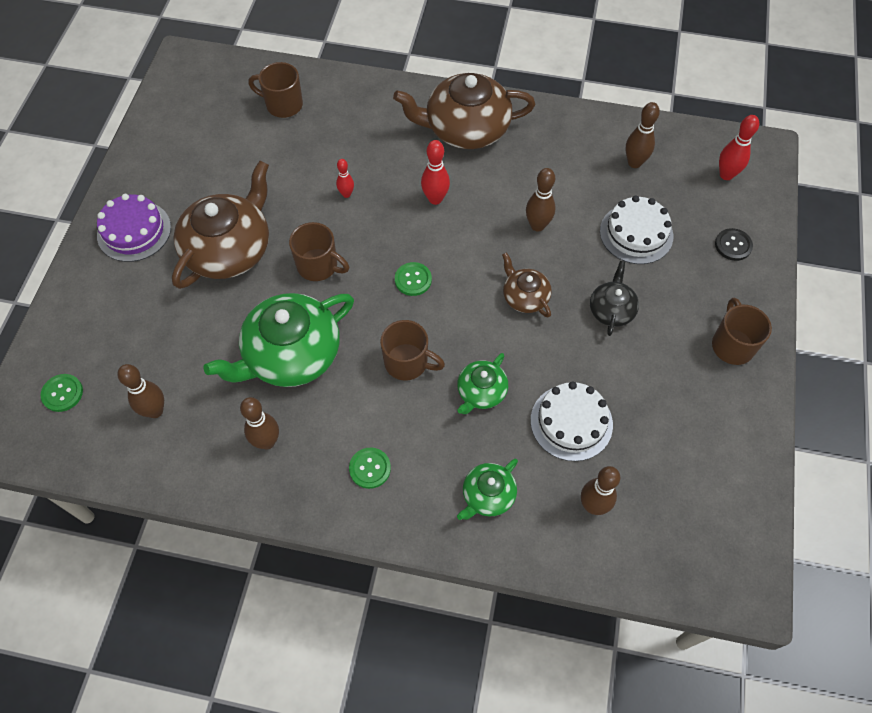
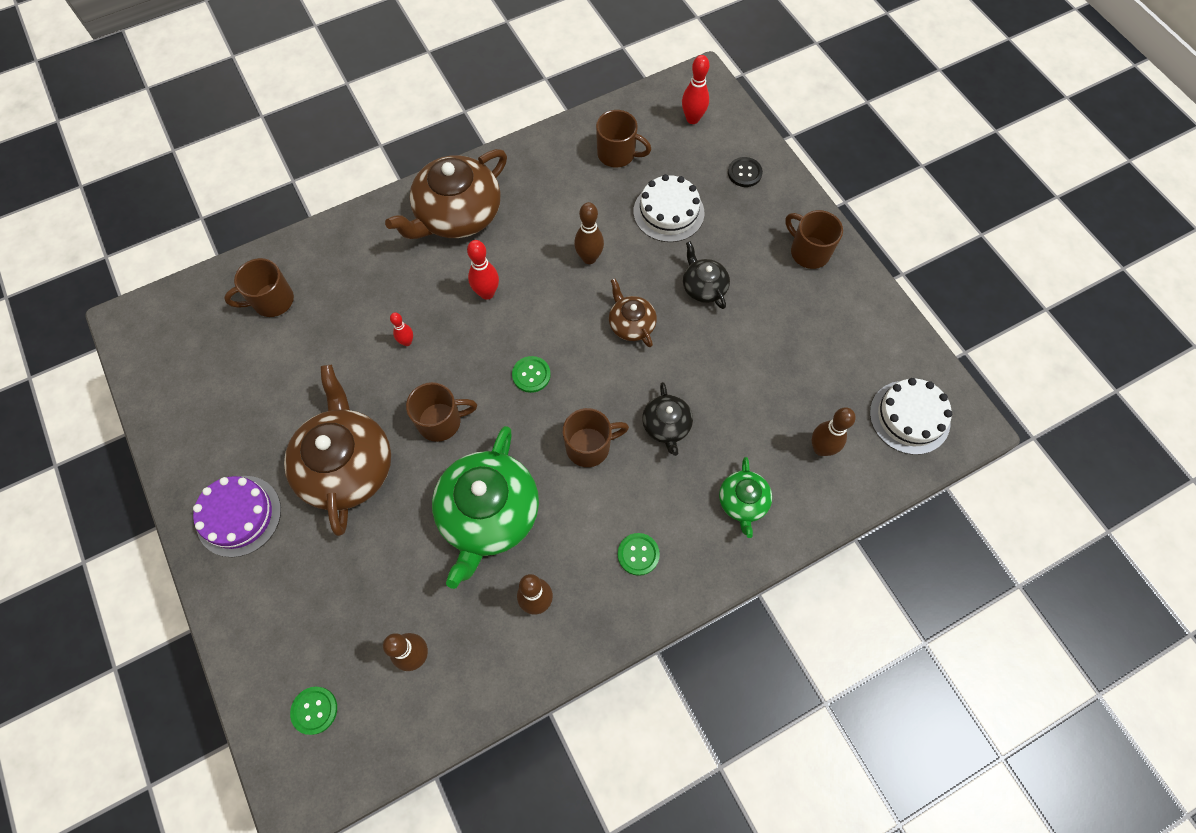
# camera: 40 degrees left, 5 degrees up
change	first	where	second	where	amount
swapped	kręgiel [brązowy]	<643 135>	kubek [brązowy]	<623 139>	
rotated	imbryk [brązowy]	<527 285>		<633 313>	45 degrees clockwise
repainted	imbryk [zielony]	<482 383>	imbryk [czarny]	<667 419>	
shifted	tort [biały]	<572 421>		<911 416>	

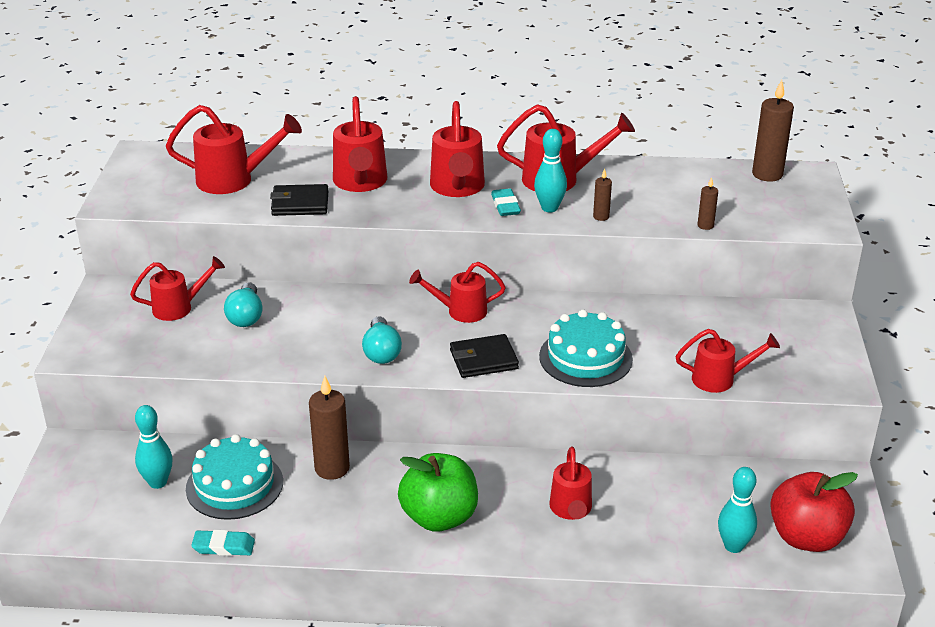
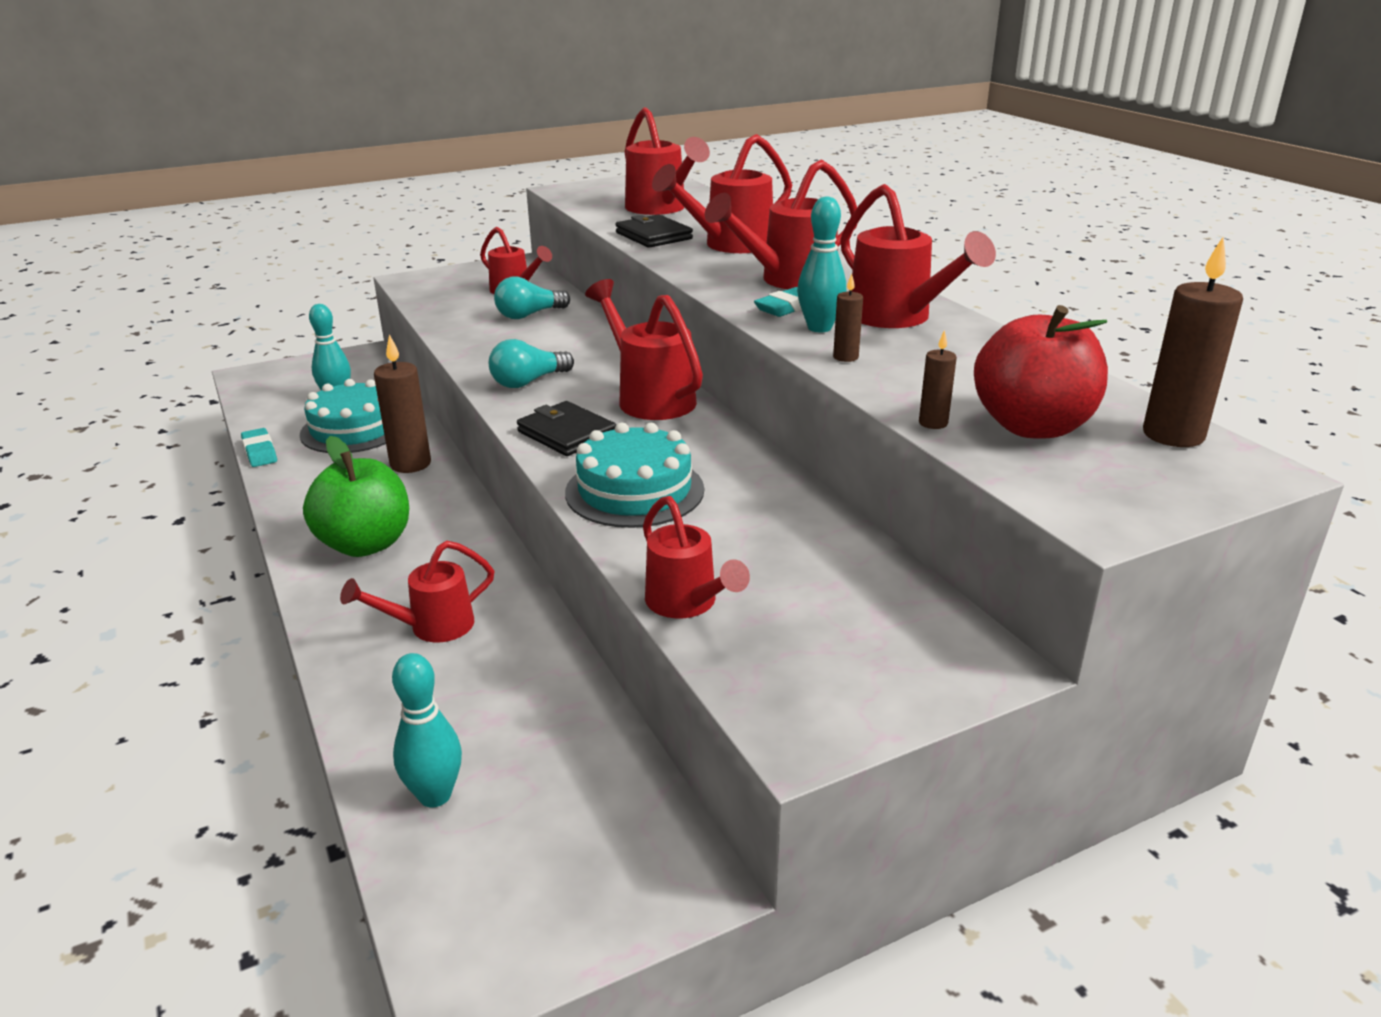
# camera: 60 degrees right, 5 degrees down
change	first	where	second	where	amount
scaled	konewka [czerwony]	<457 292>		<644 349>	x1.50
shifted	jabłko [czerwony]	<814 512>		<1041 371>	

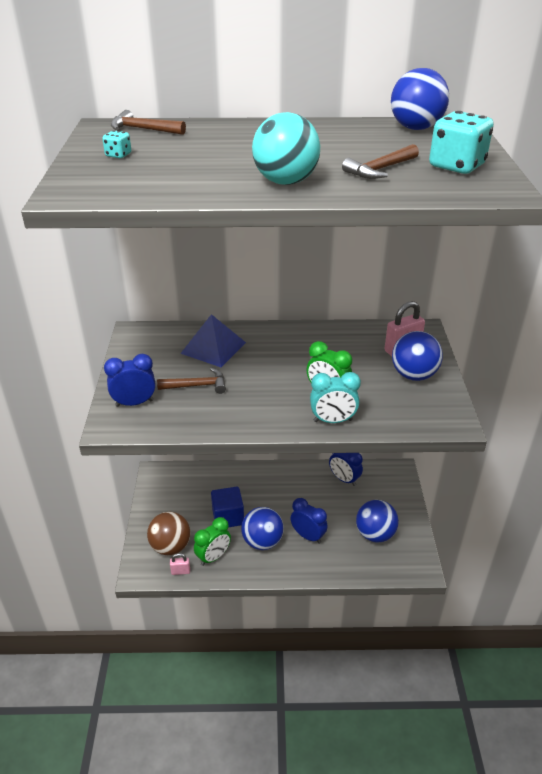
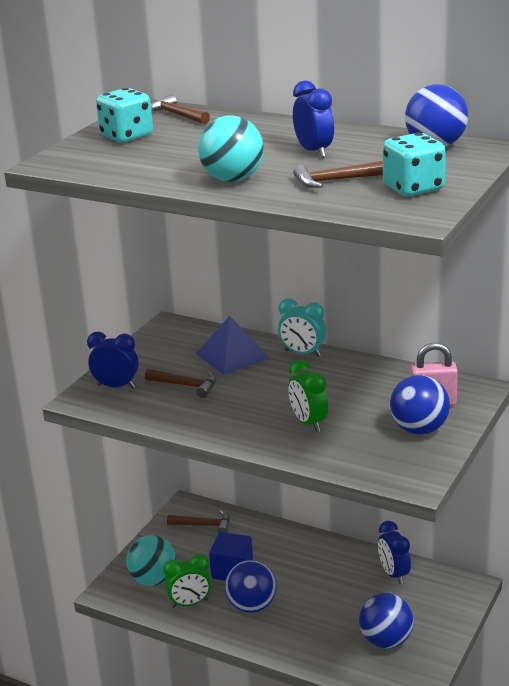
# camera: 30 degrees right, 10 degrees down
change	first	where	second	where	amount
scaled	kostka do gry [turkusowy]	<116 144>		<124 115>	x2.11
shifted	budzik [turkusowy]	<335 397>		<302 327>	
shifted	budzik [niebieski]	<309 521>		<313 119>	
repainted	piłka [brązowy]	<168 533>	piłka [turkusowy]	<151 560>	
gone	kłódka [różowy]	<180 564>			
new			młotek [brązowy]	<198 521>	

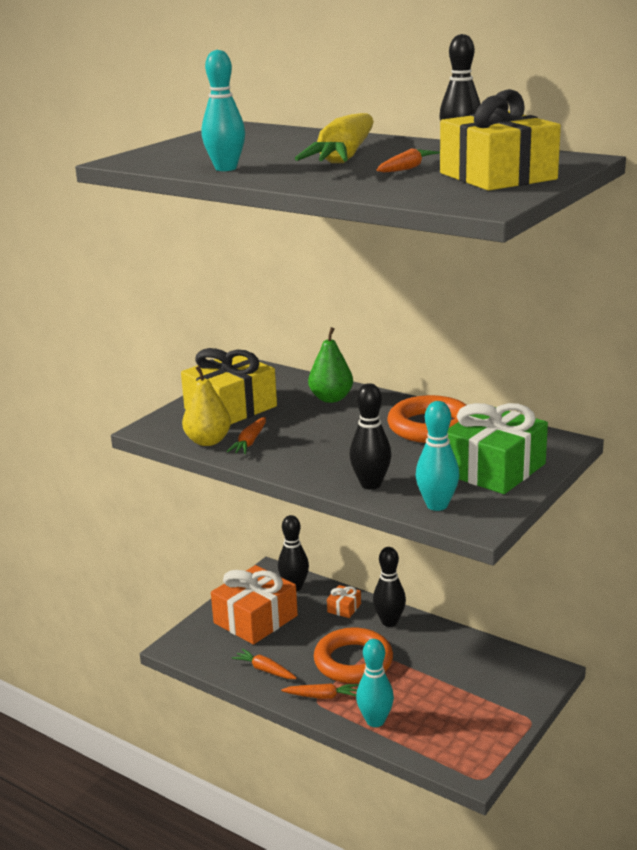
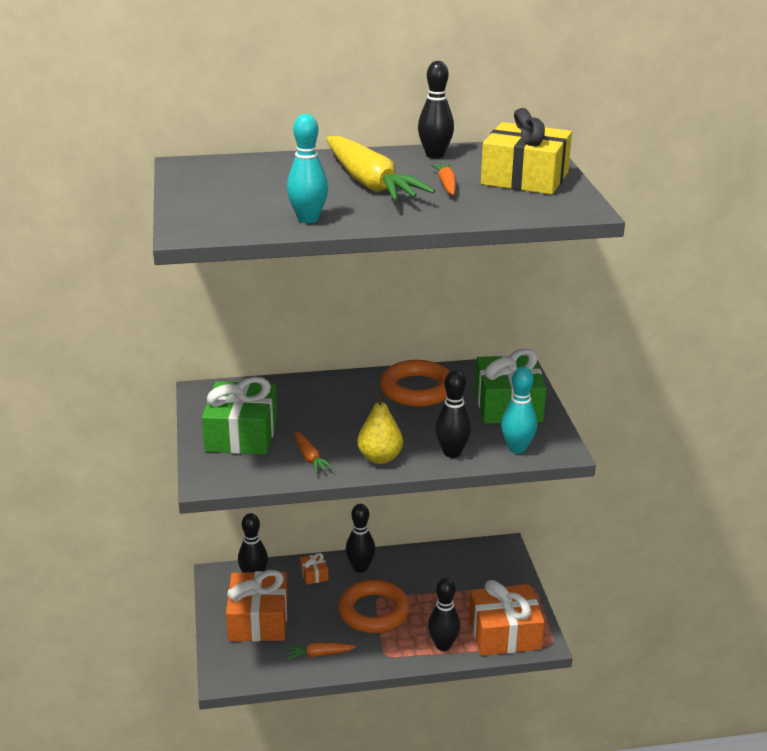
# camera: 45 degrees left, 5 degrees up
change	first	where	second	where	amount
gone	gruszka [zielony]	<330 365>			
repainted	prezent [żółty]	<229 386>	prezent [zielony]	<239 415>	
shifted	gruszka [żółty]	<206 406>		<380 428>	
repainted	kręgiel [turkusowy]	<375 683>	kręgiel [czarny]	<444 614>	
gone	marchewka [pomarańczowy]	<320 691>			
new			prezent [pomarańczowy]	<507 618>	

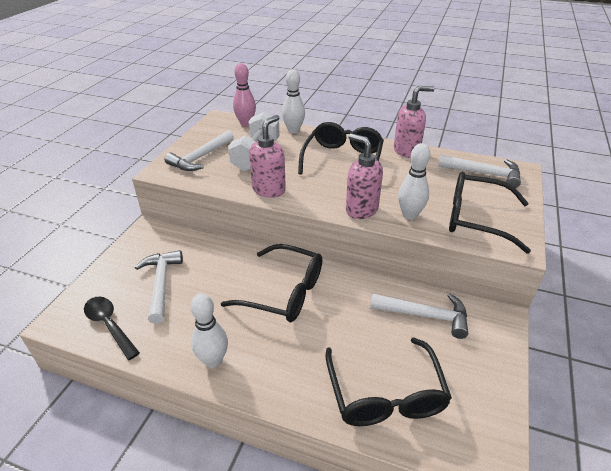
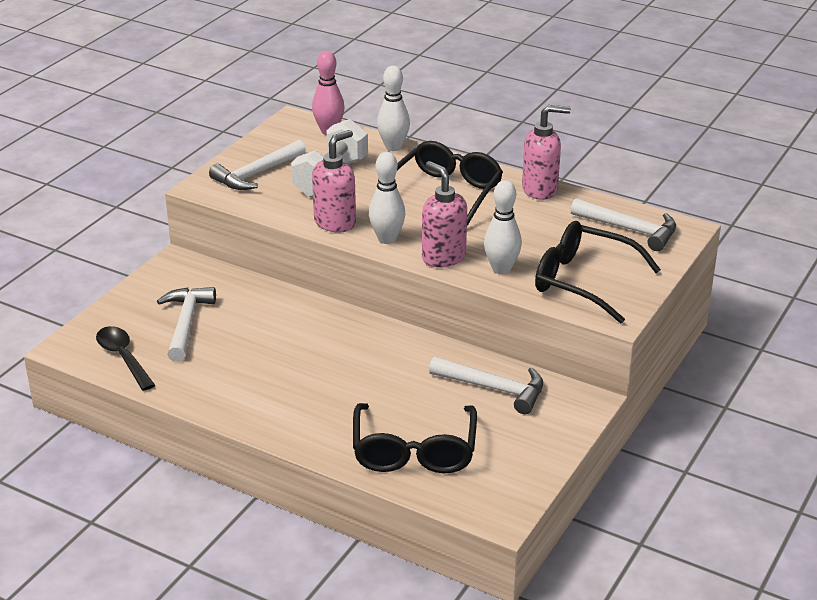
# camera: 10 degrees right, 5 degrees down
change	first	where	second	where	amount
gone	okulary [czarny]	<271 283>			
shifted	kręgiel [biały]	<209 330>		<387 198>	

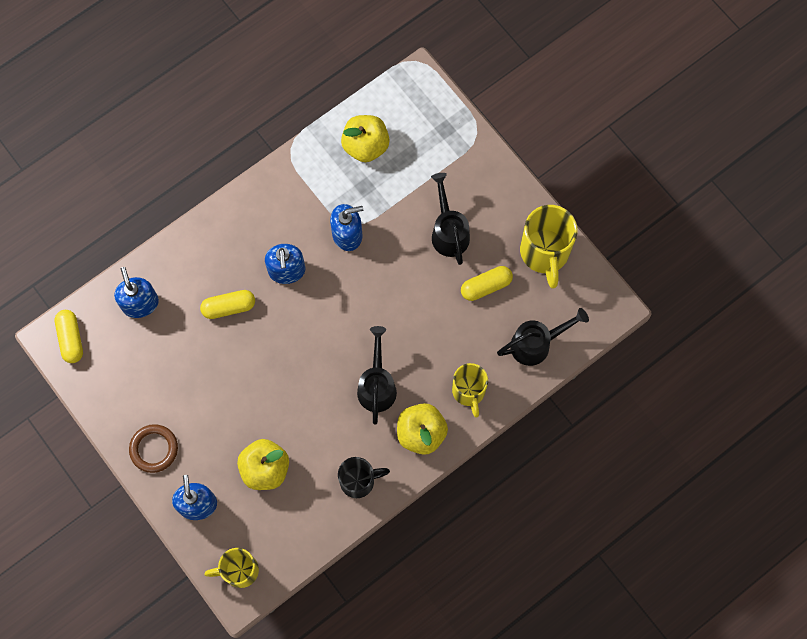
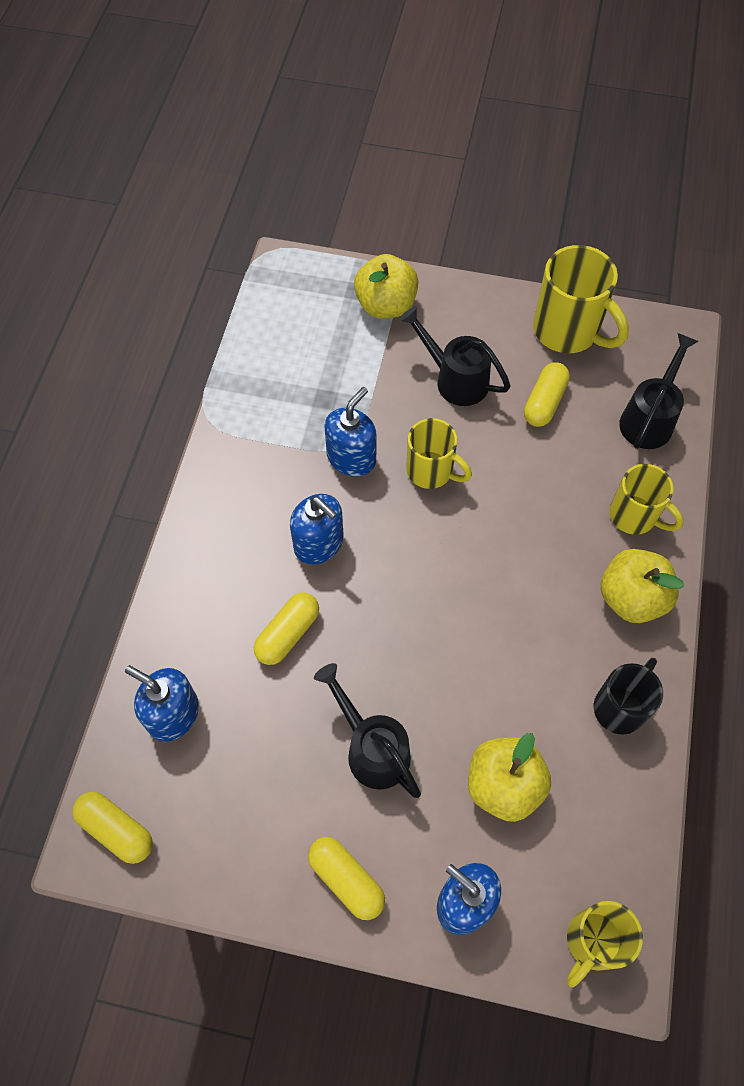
# camera: 40 degrees left, 10 degrees down
change	first	where	second	where	amount
shifted	jabłko [żółty]	<365 138>		<386 286>	
shifted	konewka [czarny]	<377 375>		<367 730>	
swapped	pierścień [brązowy]	<153 448>	kapsułka [żółty]	<346 878>	
new			kubek [żółty]	<439 453>	

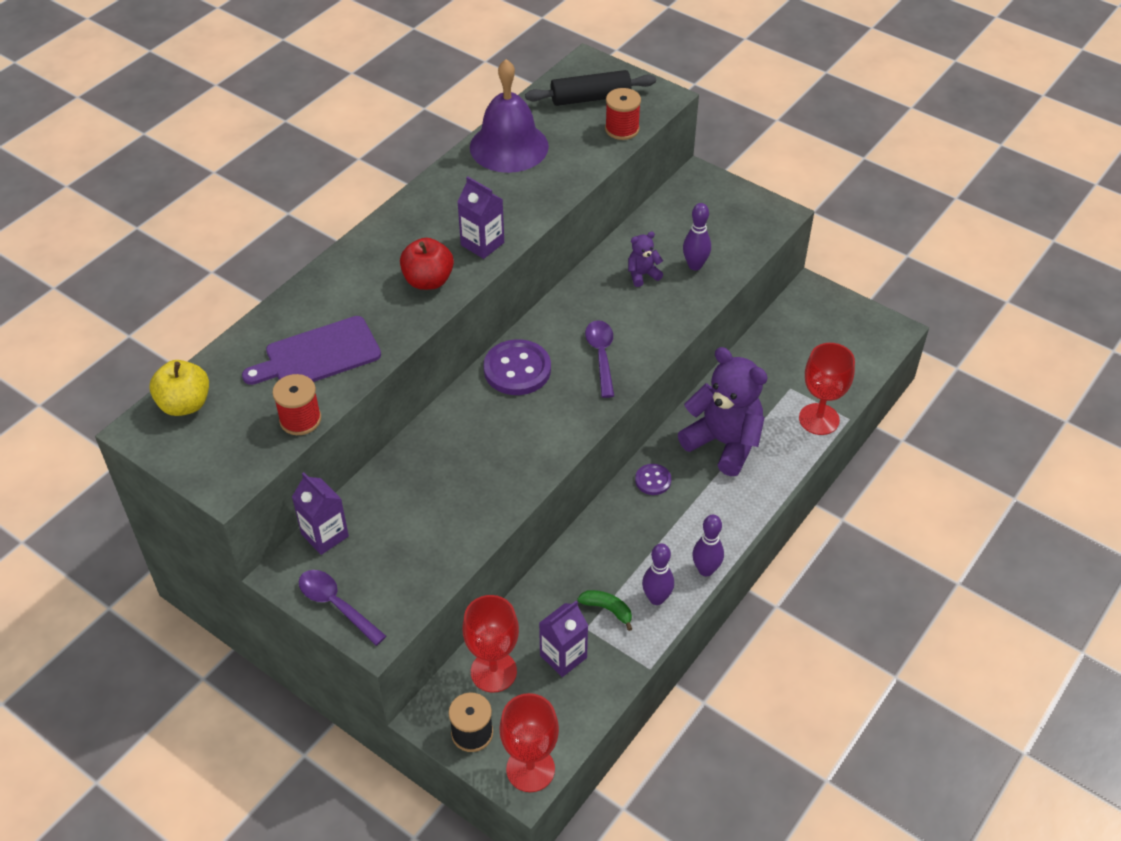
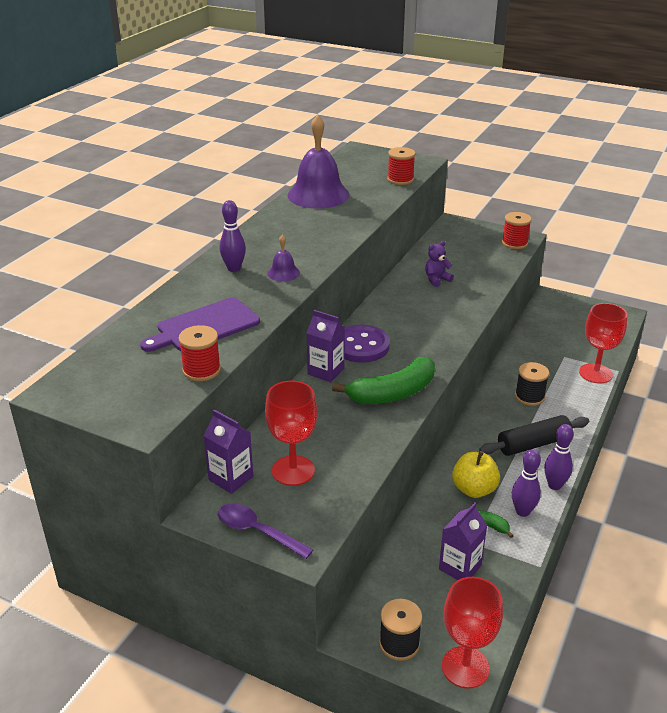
# camera: 10 degrees left, 15 degrees down
change	first	where	second	where	amount
shifted	wałek do ciasta [czarny]	<590 88>		<534 435>	
shifted	karton mleka [fioletowy]	<480 217>		<326 346>	
shifted	kręgiel [fioletowy]	<697 237>		<233 236>	
swapped	jabłko [czerwony]	<427 264>	dzwonek [fioletowy]	<283 258>	
gone	łyżka [fioletowy]	<599 359>			
swapped	miś [fioletowy]	<723 411>	szpulka [czarny]	<532 384>	
shifted	jabłko [żółty]	<179 388>		<476 474>	
gone	guzik [fioletowy]	<653 479>			
shifted	kielich [czerwony]	<491 644>		<291 433>	
new			szpulka [czerwony]	<517 230>	
new			banan [zielony]	<383 380>	

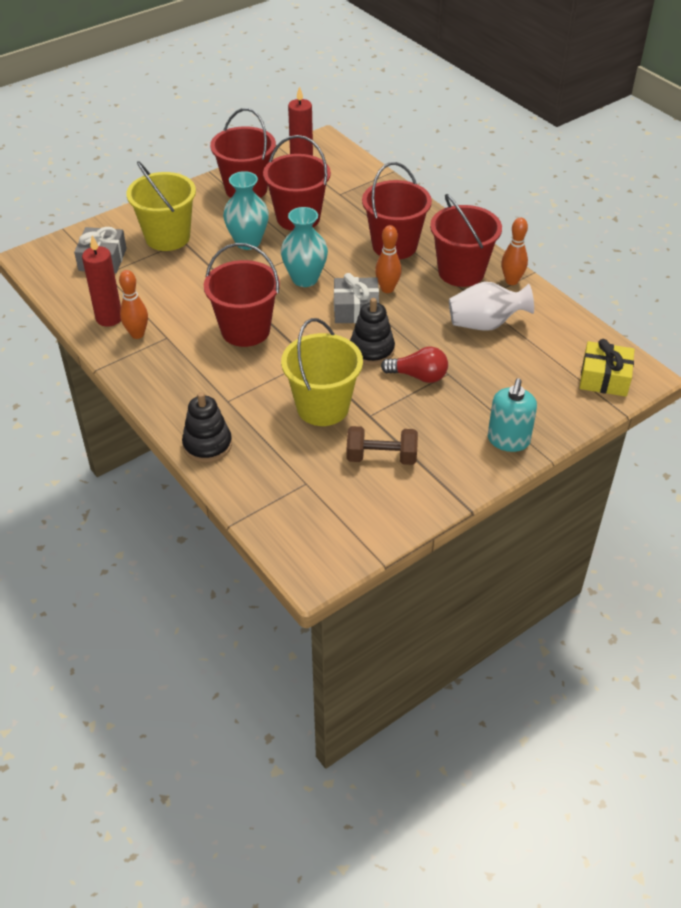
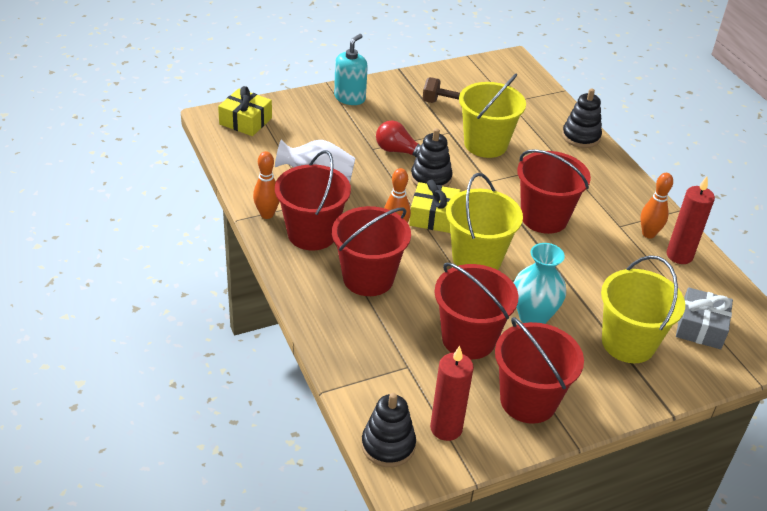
# camera: 170 degrees left, 5 degrees down
change	first	where	second	where	amount
swapped	wazon [turkusowy]	<304 247>	wiadro [żółty]	<484 221>	
repainted	prezent [szary]	<356 298>	prezent [żółty]	<435 206>	
new			zabawka nakładanka [czarny]	<389 430>	

